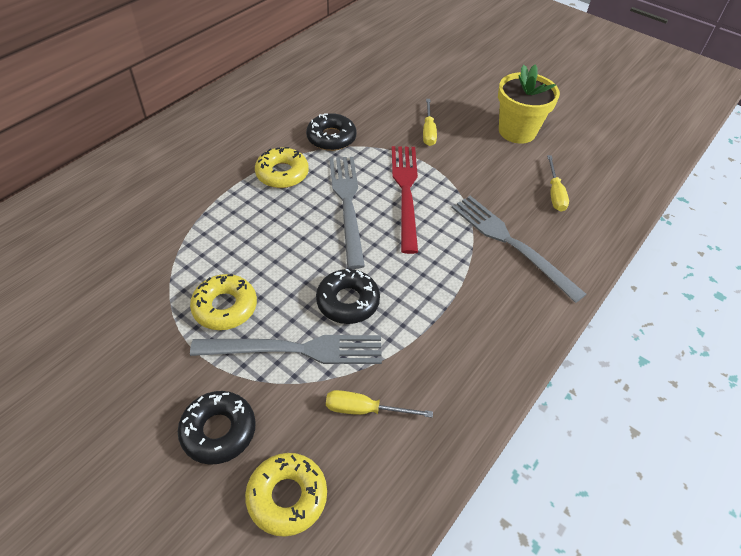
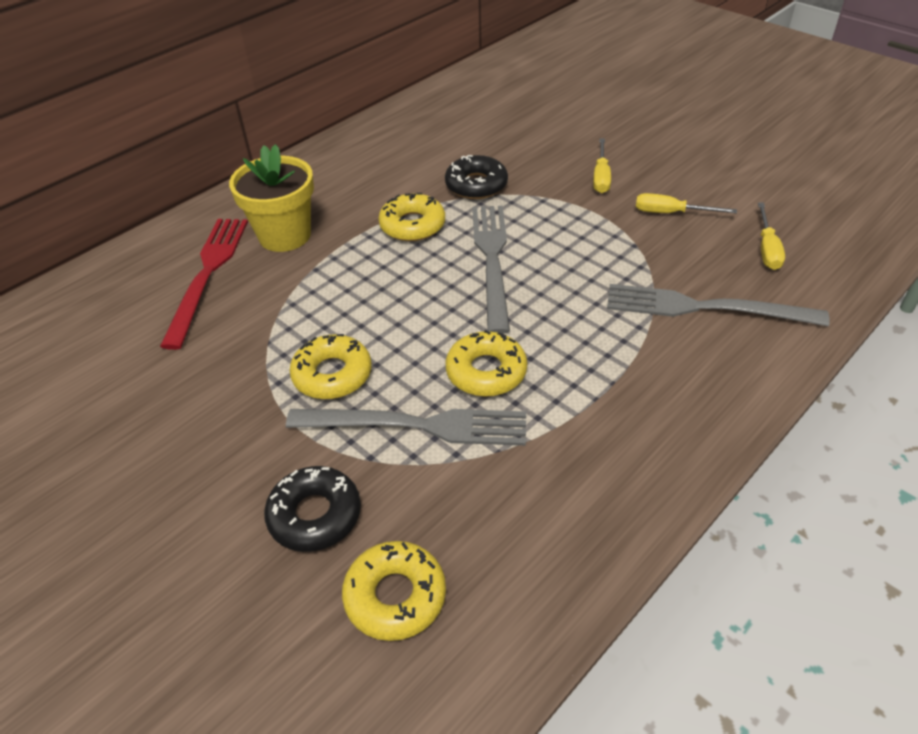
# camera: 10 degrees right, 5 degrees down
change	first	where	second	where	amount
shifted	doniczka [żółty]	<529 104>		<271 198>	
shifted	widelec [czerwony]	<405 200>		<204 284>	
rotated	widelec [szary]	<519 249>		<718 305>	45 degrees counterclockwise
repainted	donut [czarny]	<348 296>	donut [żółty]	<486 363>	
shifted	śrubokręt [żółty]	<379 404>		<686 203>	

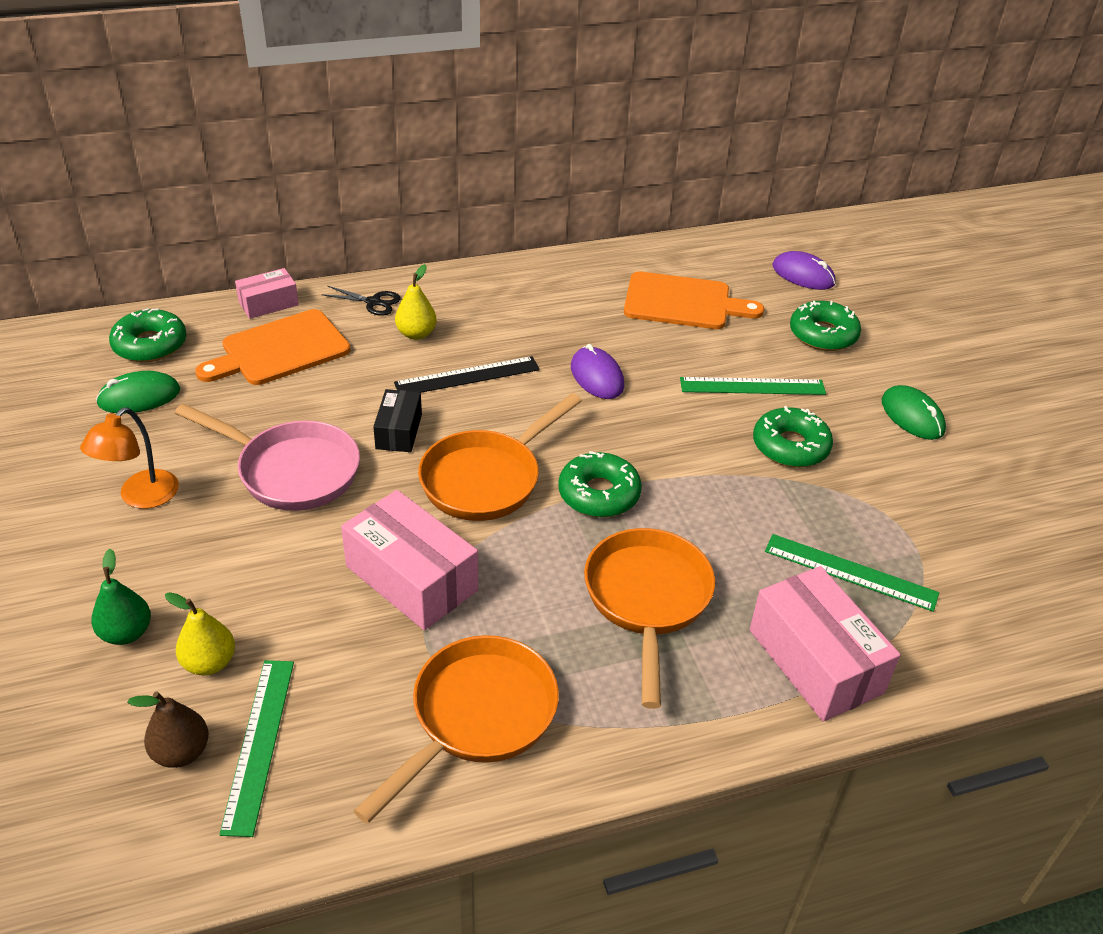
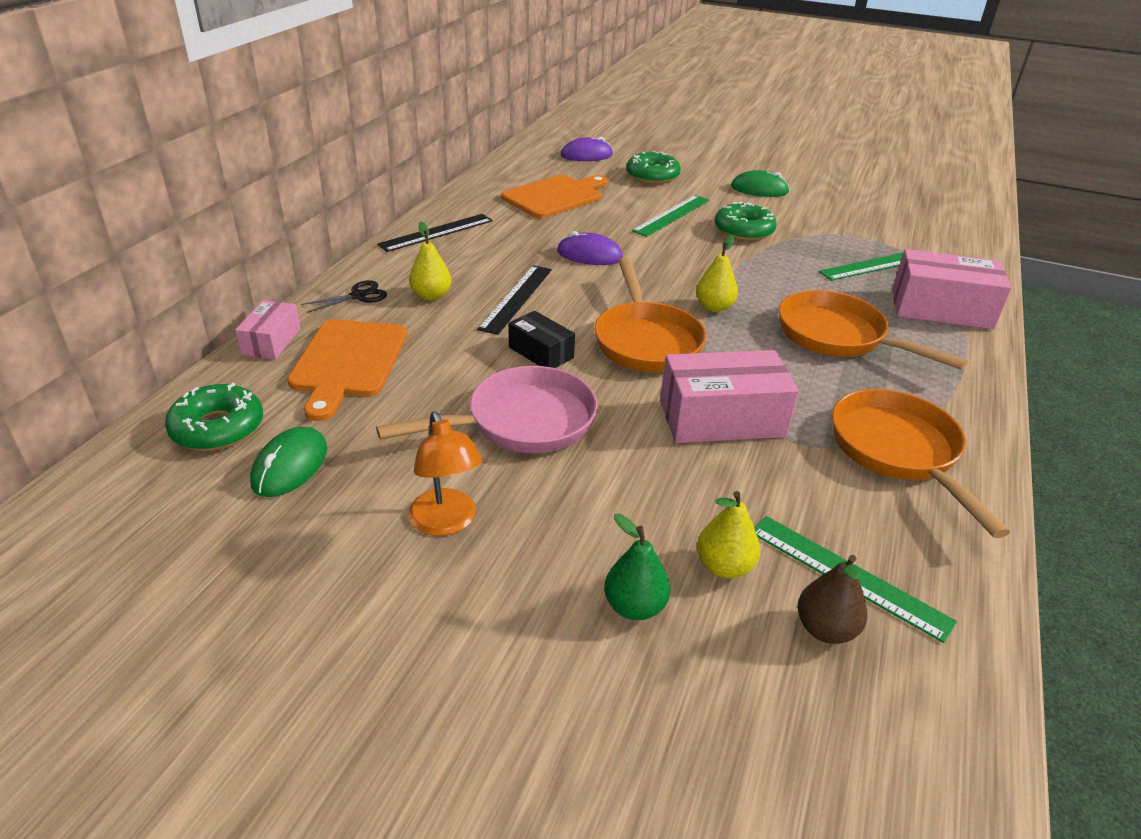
# camera: 50 degrees left, 5 degrees down
change	first	where	second	where	amount
swapped	donut [zielony]	<600 484>	gruszka [żółty]	<717 273>	
new			linijka [czarny]	<435 233>	

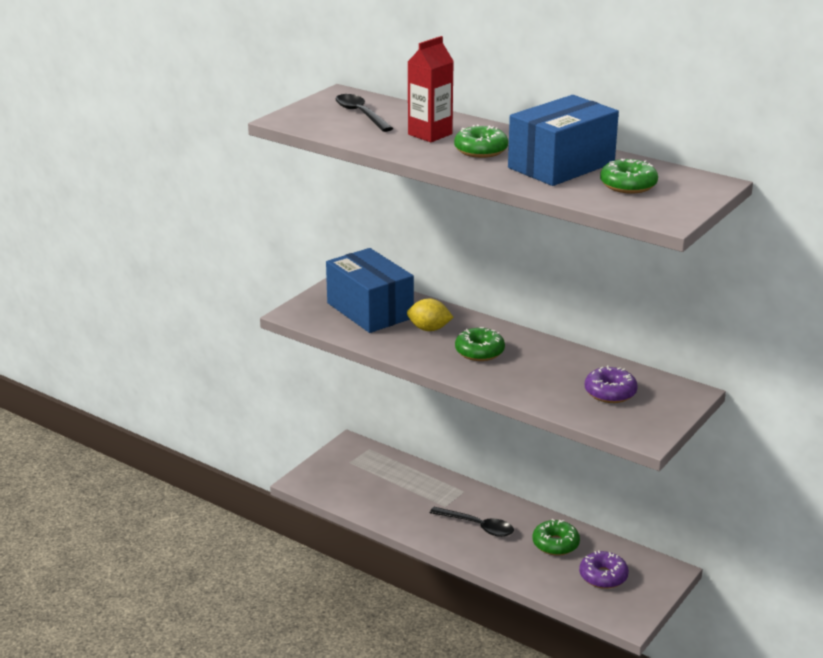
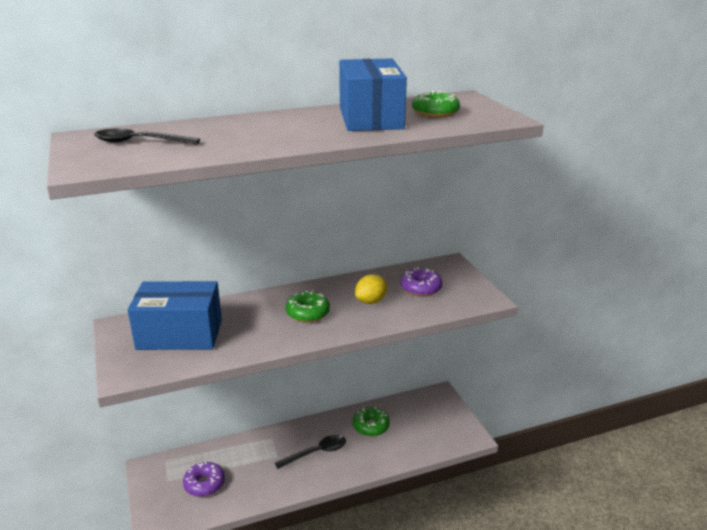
# camera: 55 degrees left, 0 degrees up
change	first	where	second	where	amount
gone	karton mleka [czerwony]	<431 89>			
gone	donut [zielony]	<481 141>			
shifted	cytryna [żółty]	<430 315>		<371 289>	
shifted	donut [fioletowy]	<604 569>		<204 479>	

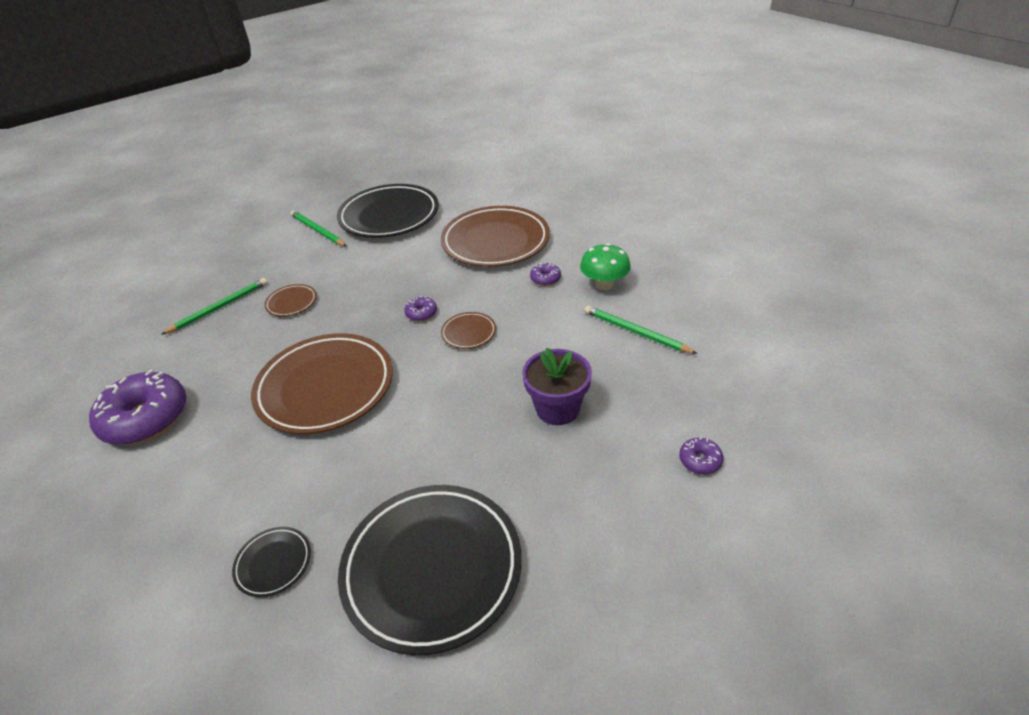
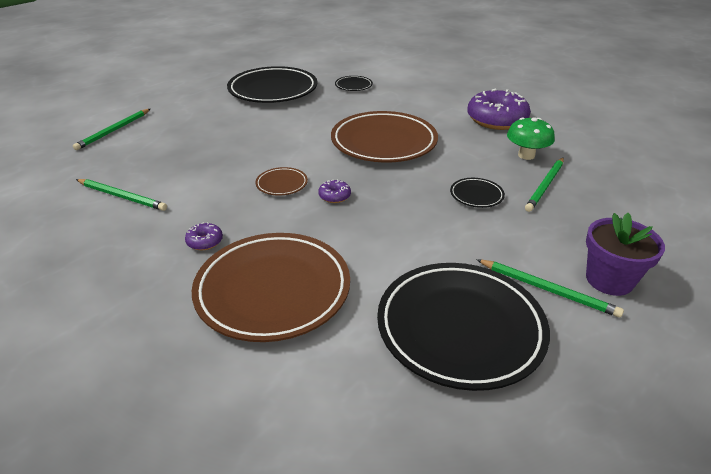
# camera: 165 degrees right, 5 degrees down
change	first	where	second	where	amount
shifted	grzyb [zielony]	<605 266>		<531 138>	
repainted	talerz [brązowy]	<290 300>	talerz [czarny]	<477 193>	
shifted	doniczka [fioletowy]	<557 386>		<625 254>	
swapped	donut [fioletowy]	<701 455>	ołówek [zielony]	<111 129>	

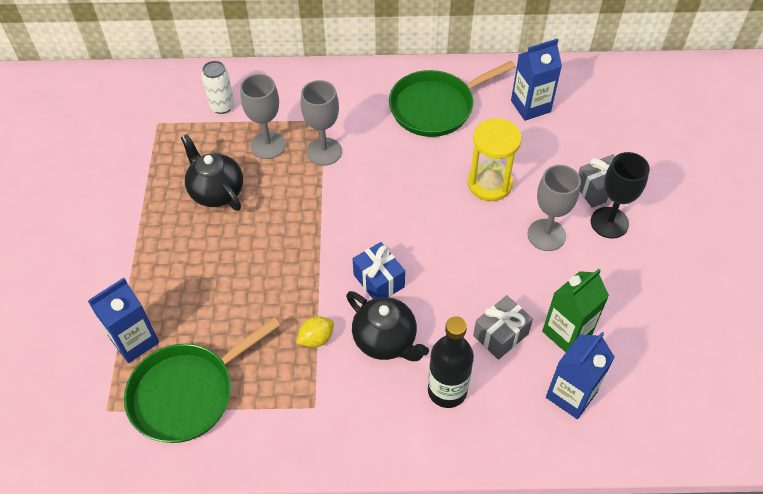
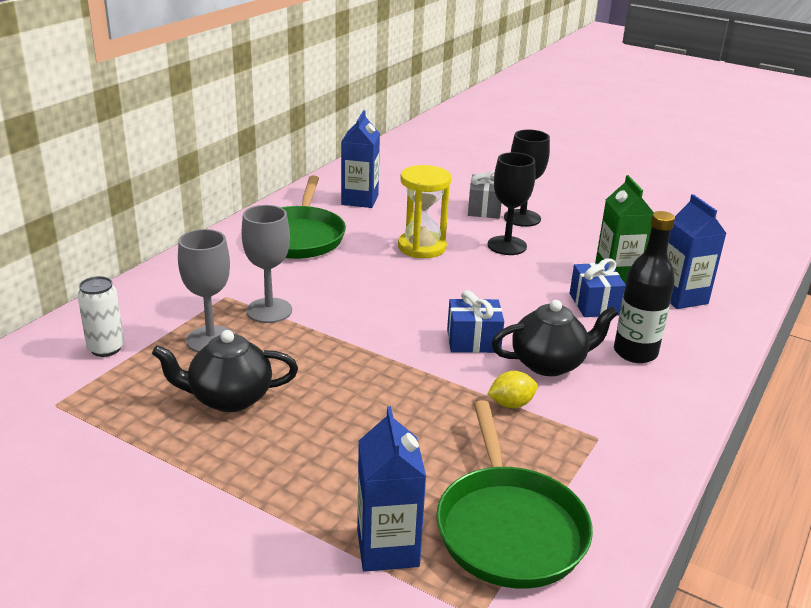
# camera: 60 degrees left, 25 degrees down
change	first	where	second	where	amount
repainted	kielich [szary]	<554 208>	kielich [czarny]	<511 203>	
repainted	prezent [szary]	<503 327>	prezent [niebieski]	<598 287>	
rotated	cytryna [żółty]	<315 331>		<512 389>	75 degrees clockwise

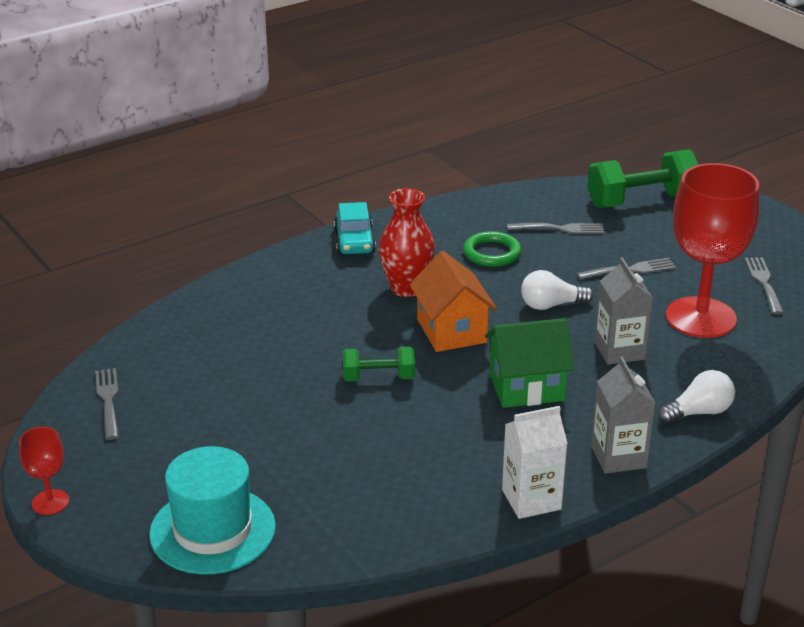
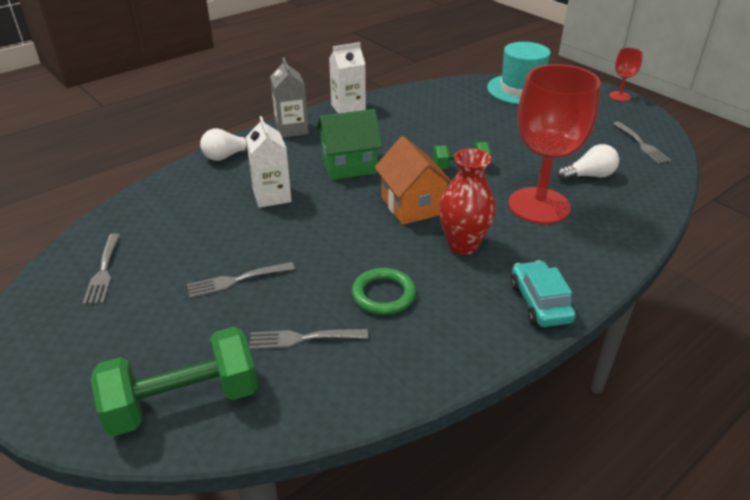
# camera: 175 degrees right, 5 degrees up
change	first	where	second	where	amount
shifted	kielich [czerwony]	<713 250>		<554 144>	
repainted	karton mleka [szary]	<623 311>	karton mleka [biały]	<269 162>	
shifted	żarówka [biały]	<557 290>		<588 162>	

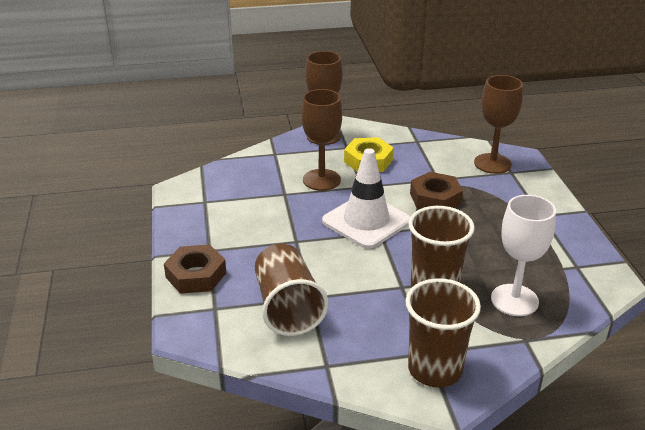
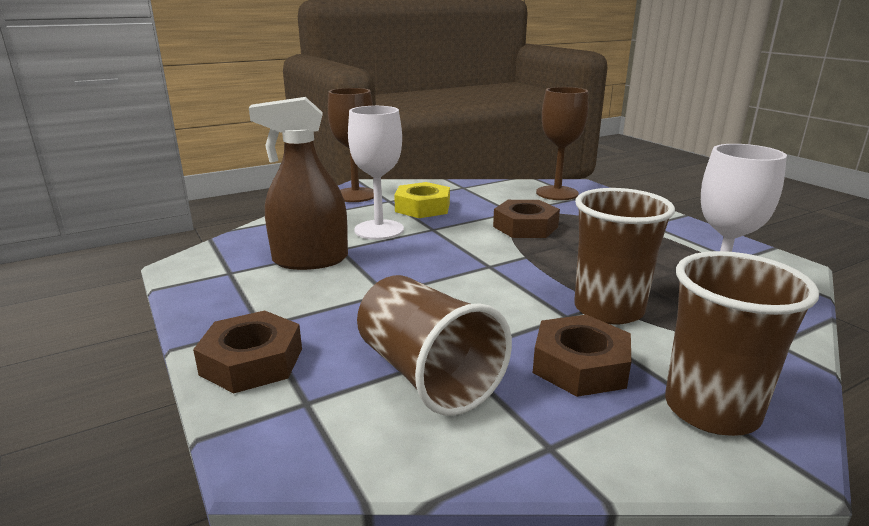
# camera: 20 degrees left, 10 degrees down
change	first	where	second	where	amount
repainted	kielich [brązowy]	<321 140>	kielich [biały]	<376 173>	
gone	pachołek [biały]	<366 198>			
new			spryskiwacz [brązowy]	<298 183>	
new			nakrętka [brązowy]	<582 356>	

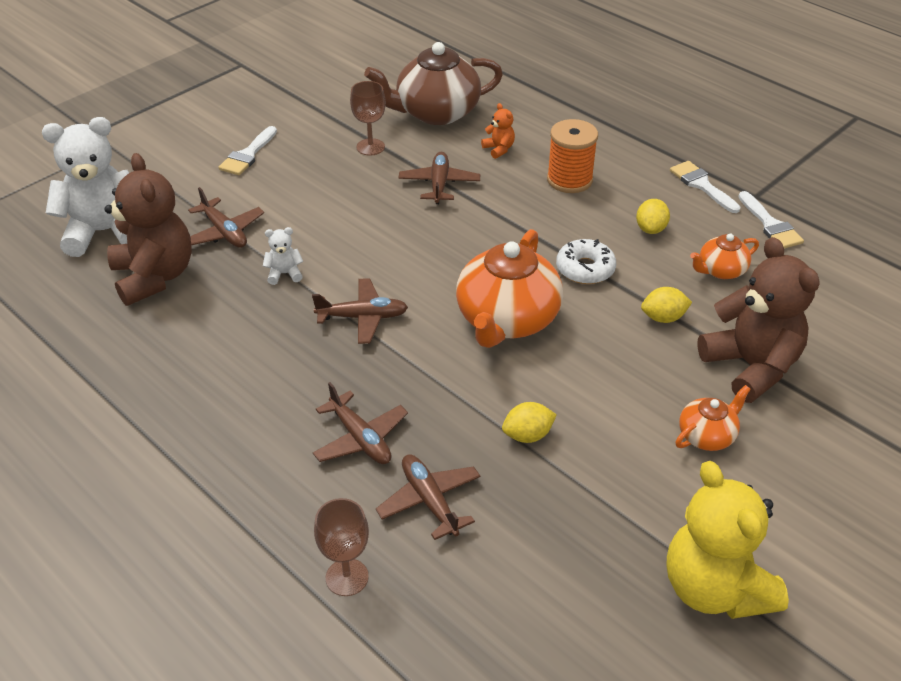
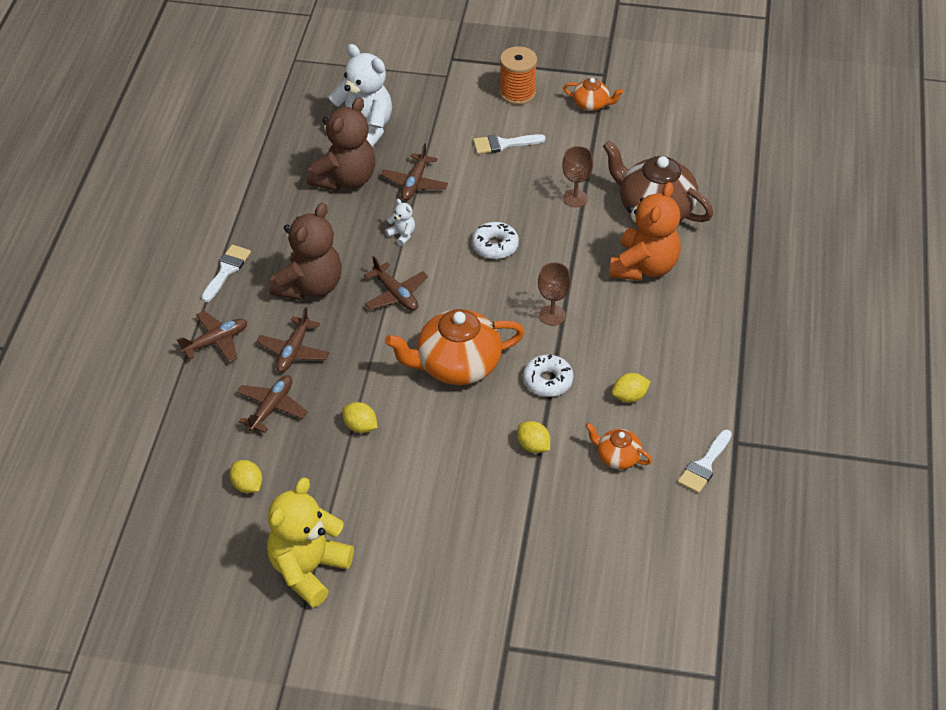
# camera: 55 degrees right, 5 degrees up
change	first	where	second	where	amount
scaled	miś [pomarańczowy]	<498 131>		<645 231>	x2.39
shifted	szpulka [pomarańczowy]	<572 156>		<518 75>	
shifted	samolot [brązowy]	<439 178>		<212 336>	
shifted	pędzel [biały]	<705 187>		<226 273>	
shifted	miś [brązowy]	<758 320>		<305 252>	
shifted	imbryk [pomarańczowy]	<713 418>		<593 94>	
shifted	kielich [brązowy]	<341 547>		<554 294>	
new			donut [biały]	<495 240>	
new			cytryna [żółty]	<246 476>	

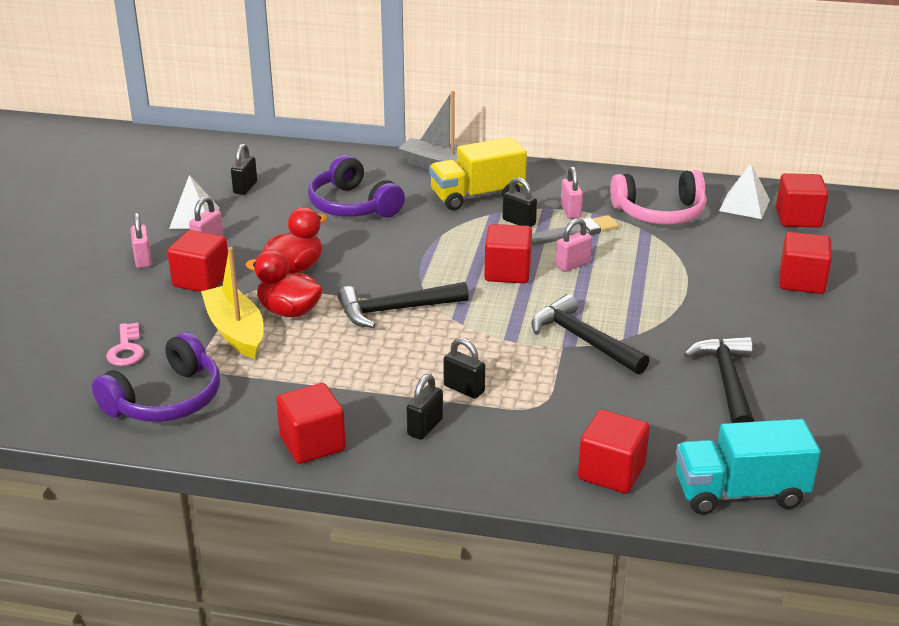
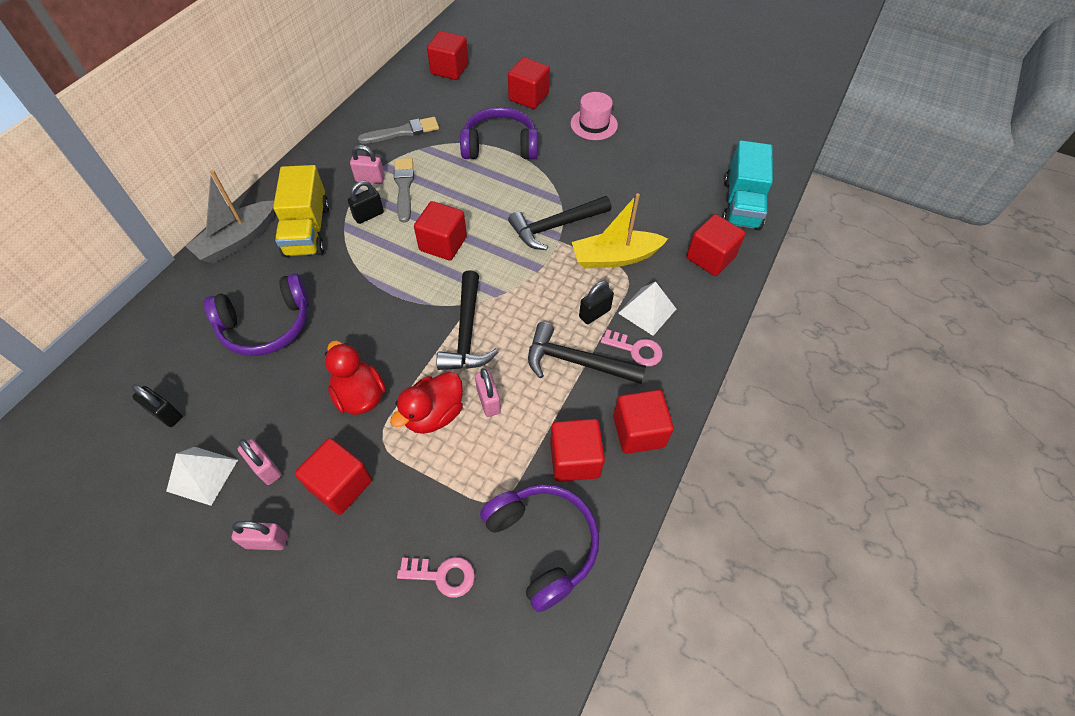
# camera: 75 degrees left, 25 degrees up
change	first	where	second	where	amount
shifted	piramida [biały]	<744 191>		<647 309>	
swapped	słuchawki [różowy]	<658 197>	pędzel [szary]	<398 130>	
shifted	kłódka [różowy]	<574 245>		<488 392>	
shifted	łódka [żółty]	<232 303>		<620 230>	
shifted	młotek [czarny]	<719 380>		<587 353>	
swapped	kłódka [czarny]	<425 407>	klucz [różowy]	<632 347>	
new			kapelusz [różowy]	<594 116>	
new			słuchawki [fioletowy]	<499 133>	
new			sześcian [czerwony]	<577 450>	

